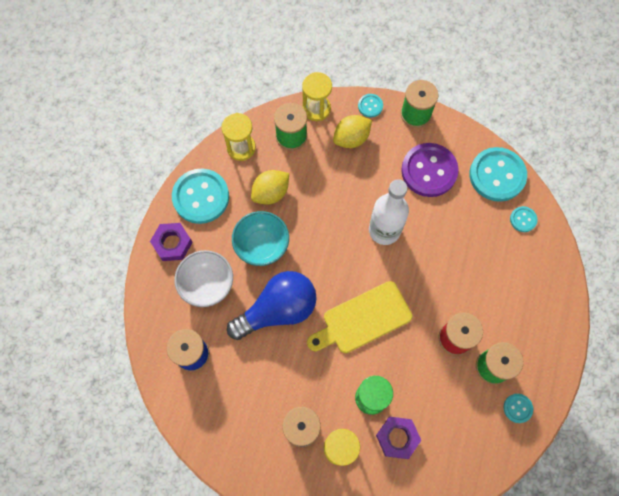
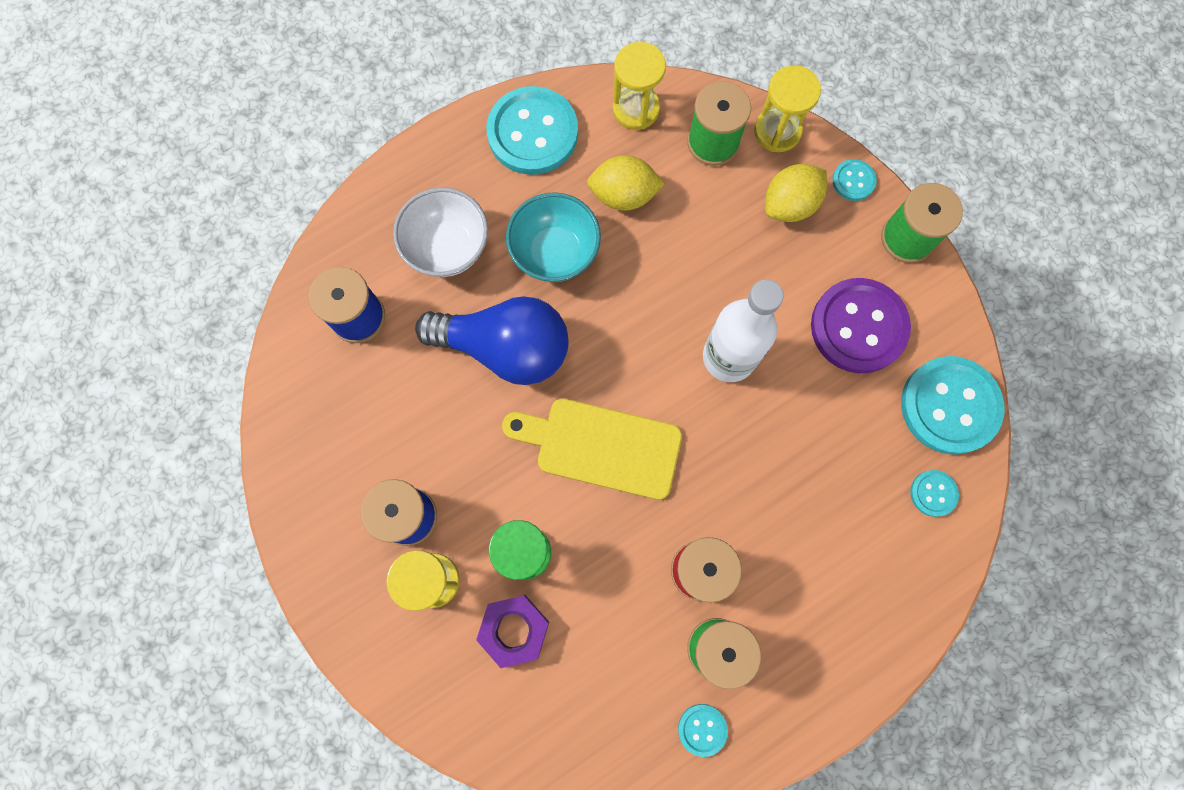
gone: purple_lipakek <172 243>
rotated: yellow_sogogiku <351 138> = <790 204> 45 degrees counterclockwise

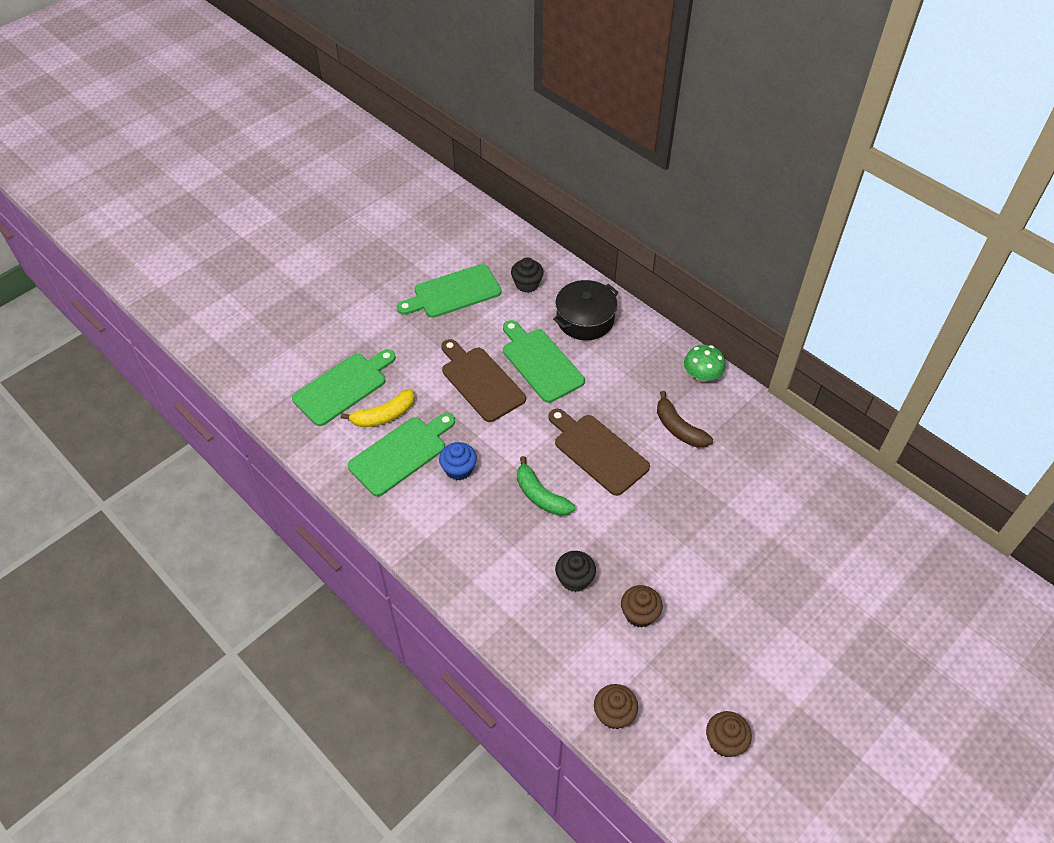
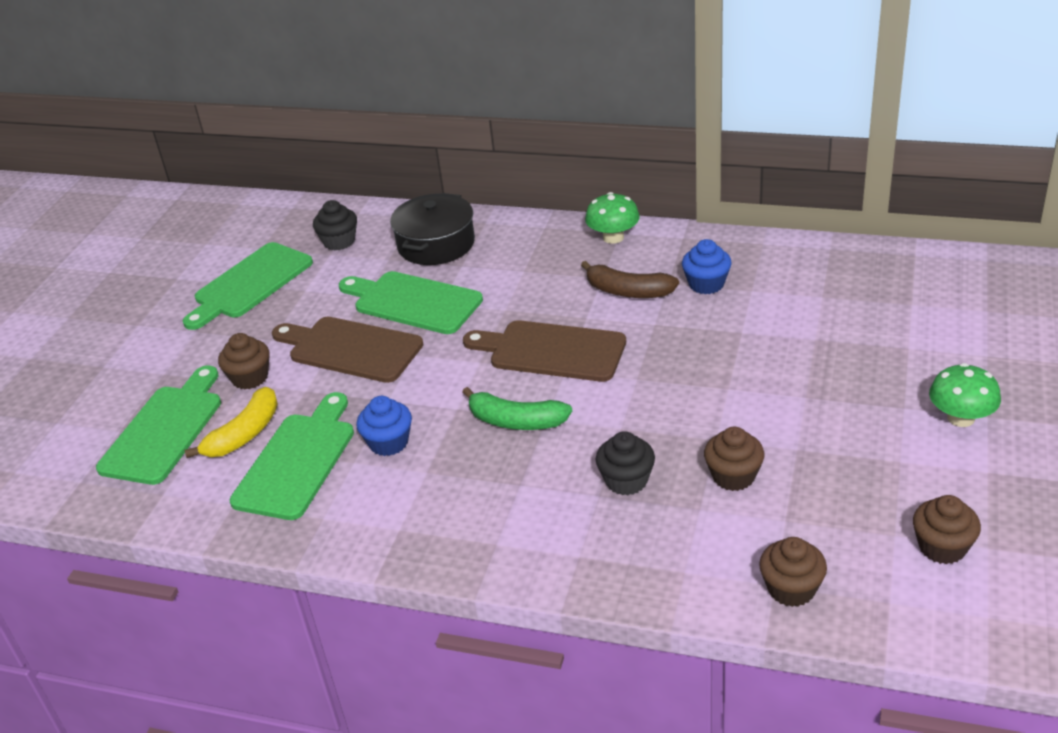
new: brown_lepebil <250 378>; blue_lepebil <706 284>; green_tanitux <961 418>

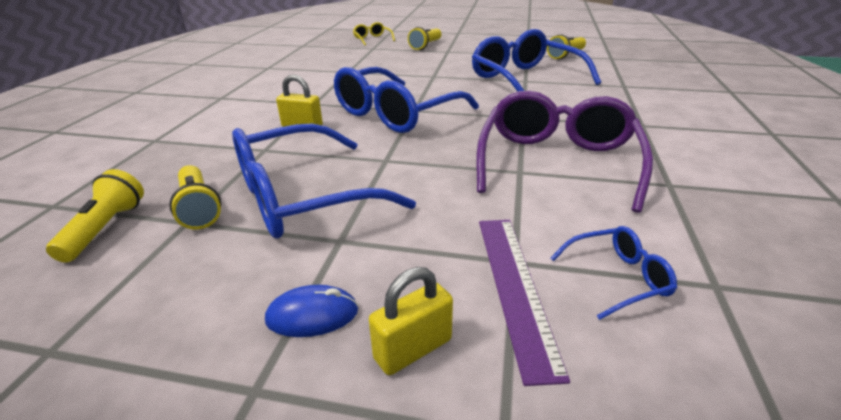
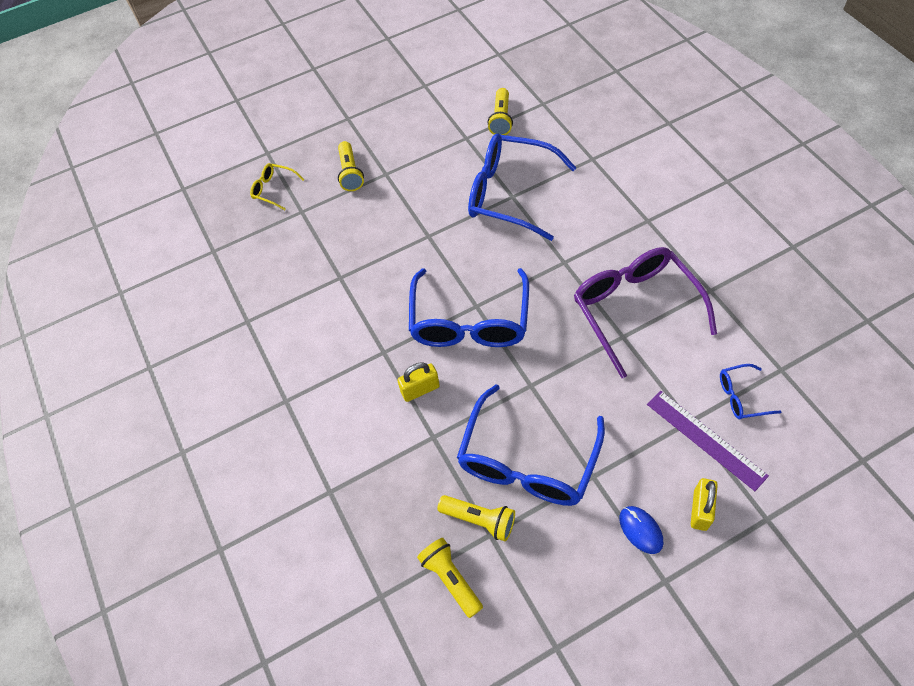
rotated: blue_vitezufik <312 315> = <640 530> 75 degrees counterclockwise; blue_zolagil <617 278> = <741 396> 135 degrees counterclockwise

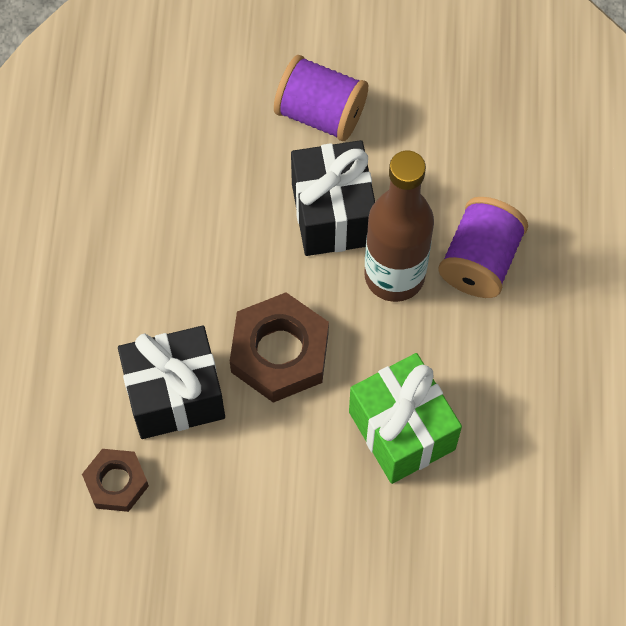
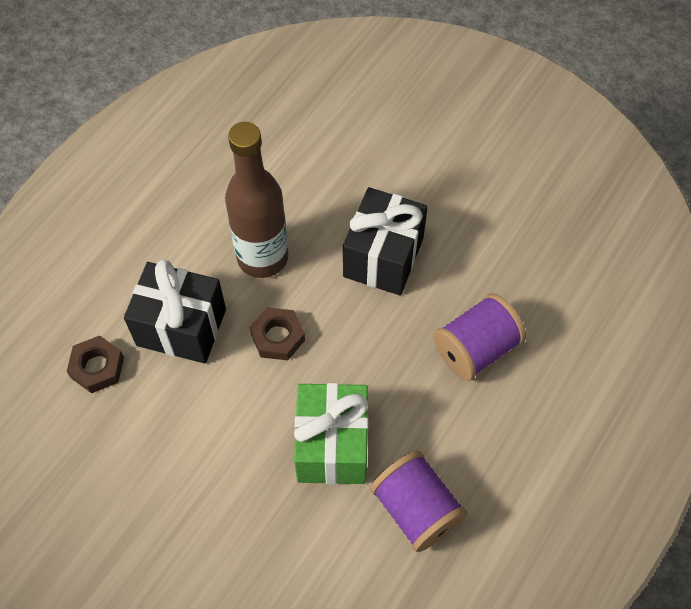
shifted: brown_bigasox <394 276> to <262 257>; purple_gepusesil <320 113> to <416 509>
scaled: brown_lipakek <279 353> = <277 337> x0.60

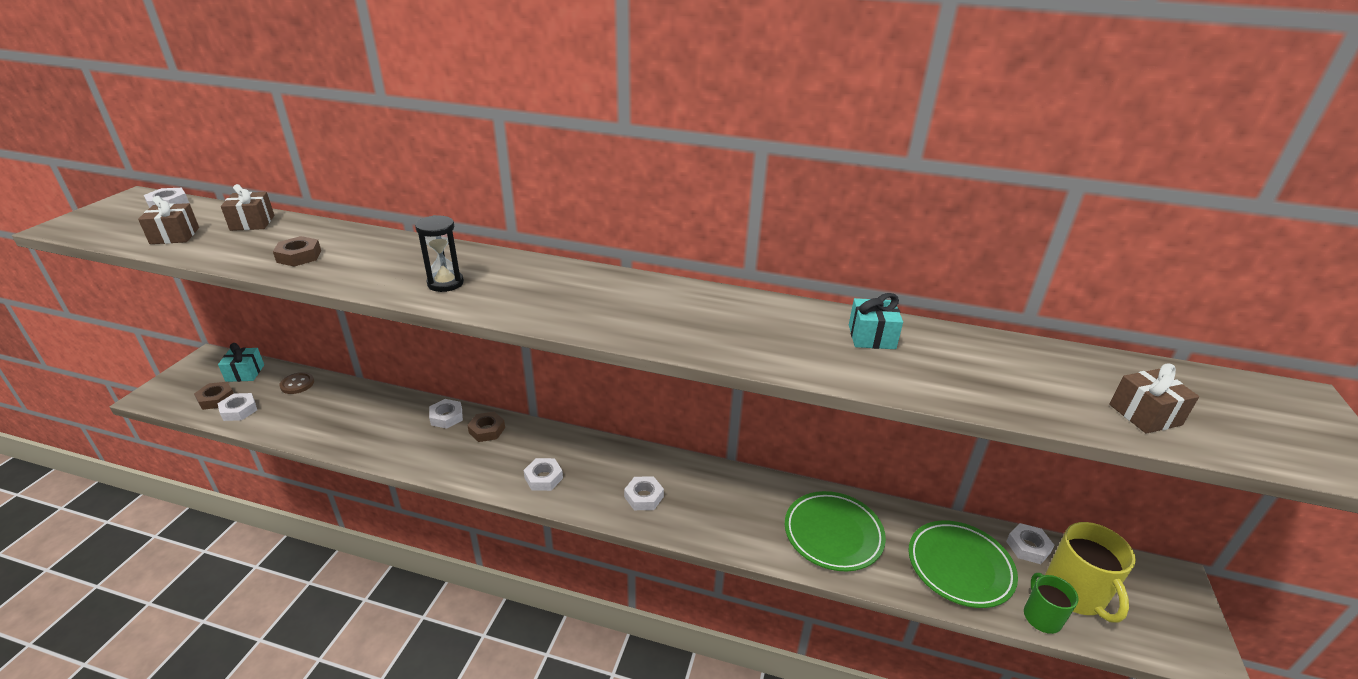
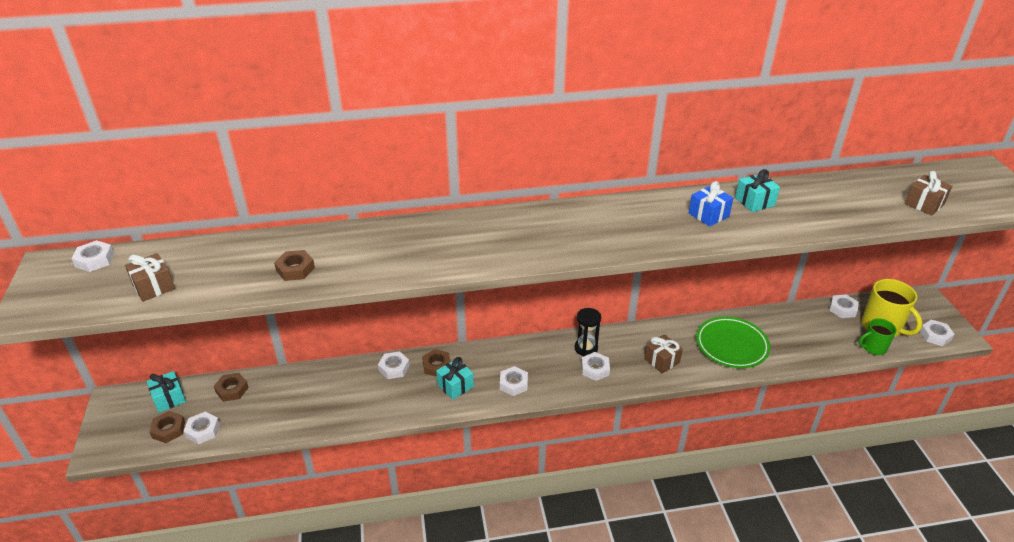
gone: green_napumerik <959 567>
new: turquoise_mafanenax <455 386>; blue_mafanenax <708 215>; white_lipakek <935 335>
shifted: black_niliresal <445 283> to <586 348>; brown_mafanenax <252 223> to <661 361>
swapped: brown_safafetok <297 384> to brown_lipakek <232 390>
rotated: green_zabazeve <1041 616> = <873 347> 75 degrees counterclockwise

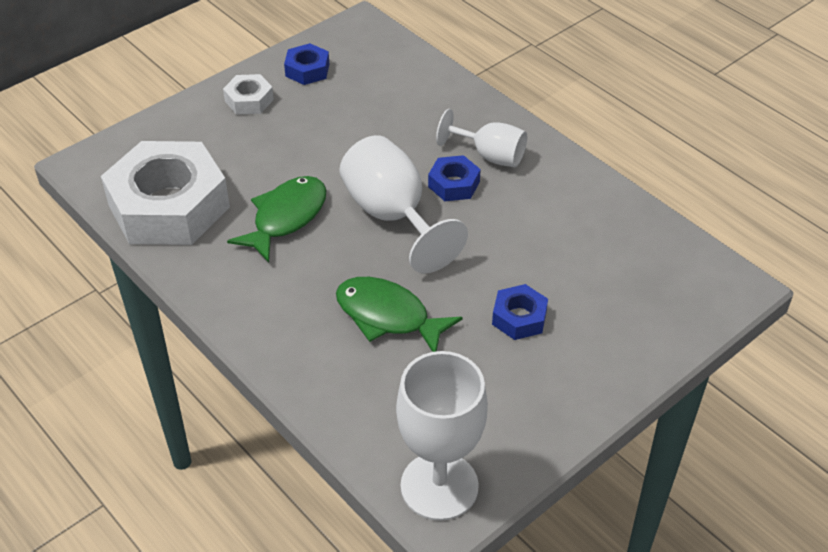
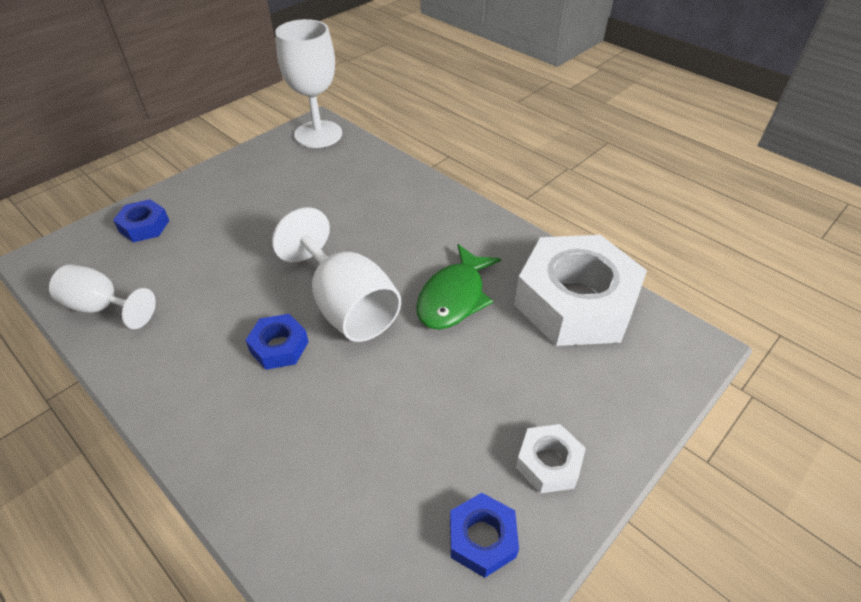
gone: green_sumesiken <388 316>
shifted: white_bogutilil <490 156> to <102 307>; blue_lipakek <519 317> to <144 226>

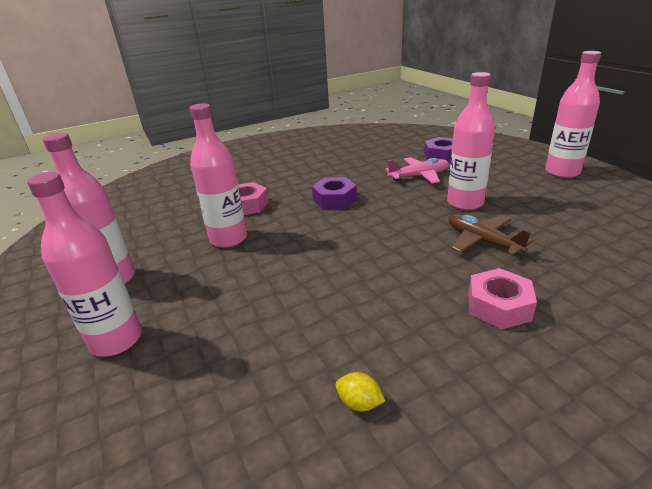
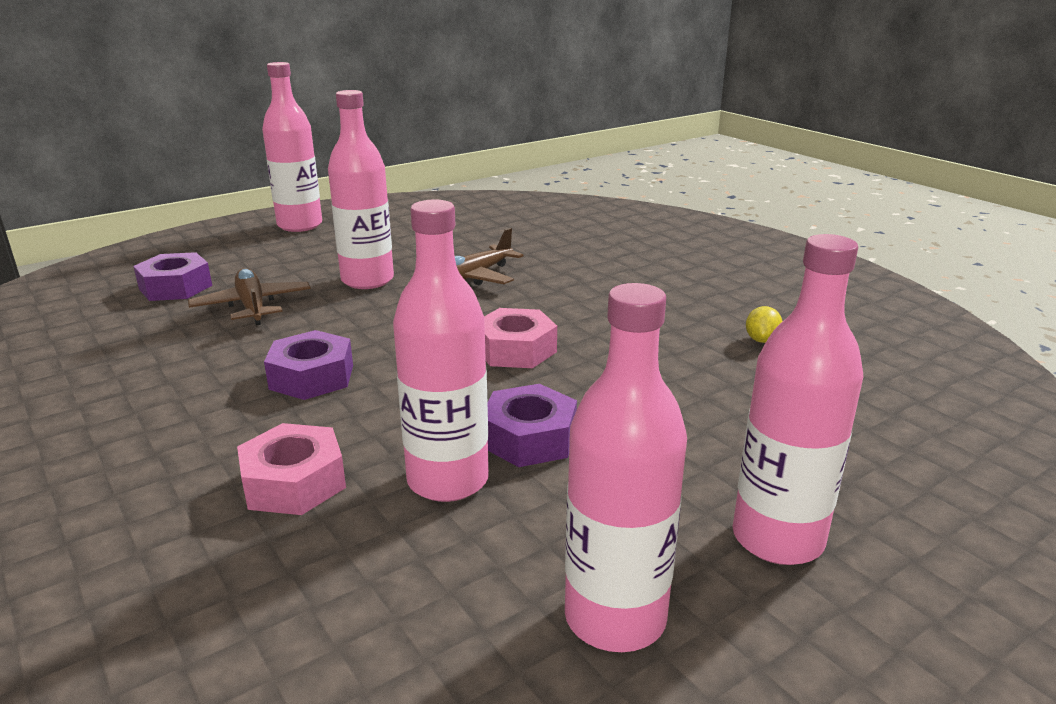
new: purple_lipakek <529 438>
shifted: pink_lipakek <498 306> to <515 350>
repainted: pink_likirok <419 176> to brown_likirok <252 306>

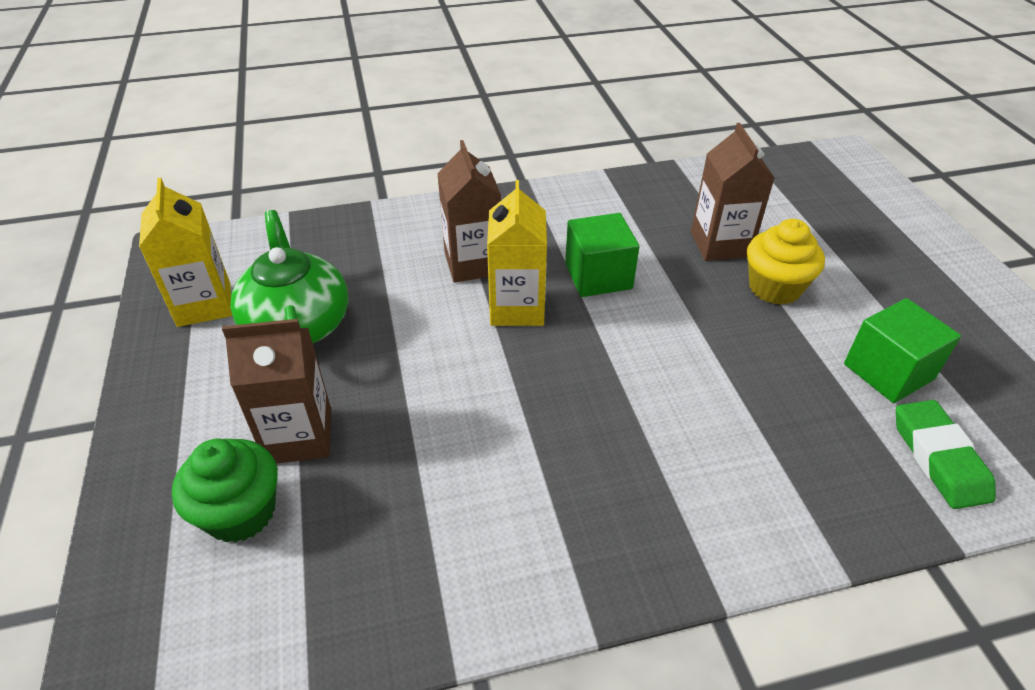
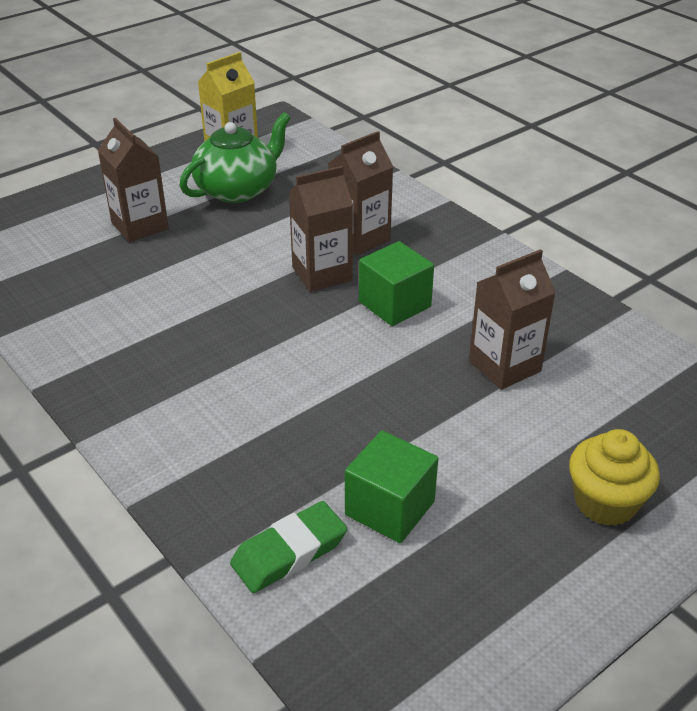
gone: green_lepebil <240 512>
shifted: yellow_lepebil <774 288> to <605 502>
repainted: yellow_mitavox <517 308> to brown_mitavox <322 274>

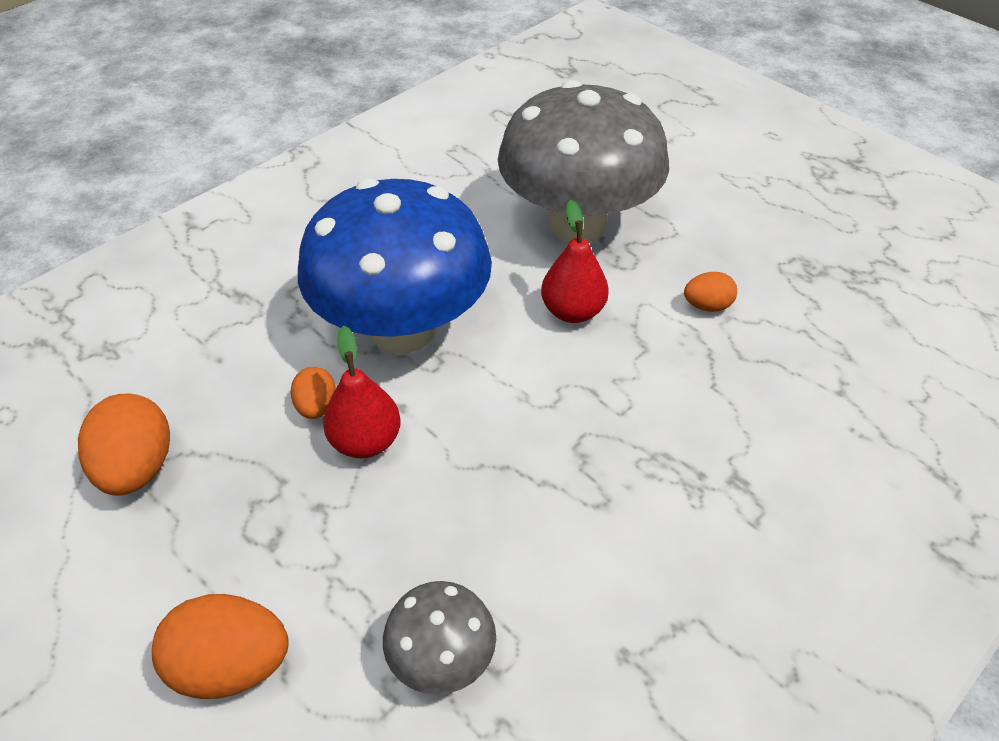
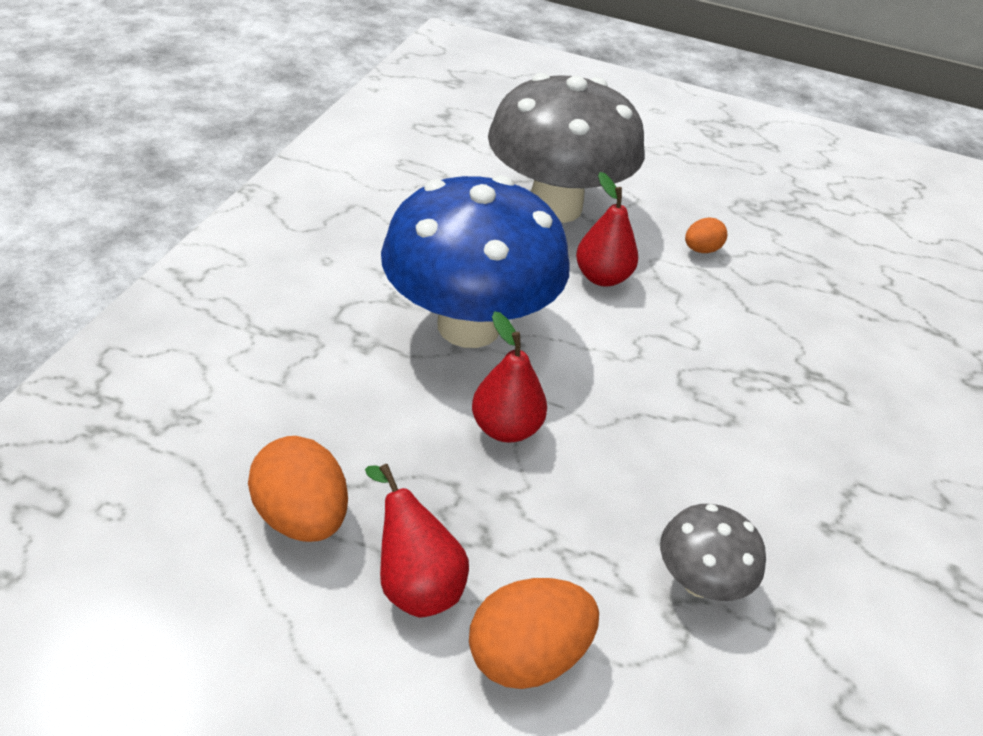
gone: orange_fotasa <316 406>
new: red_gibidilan <415 581>

